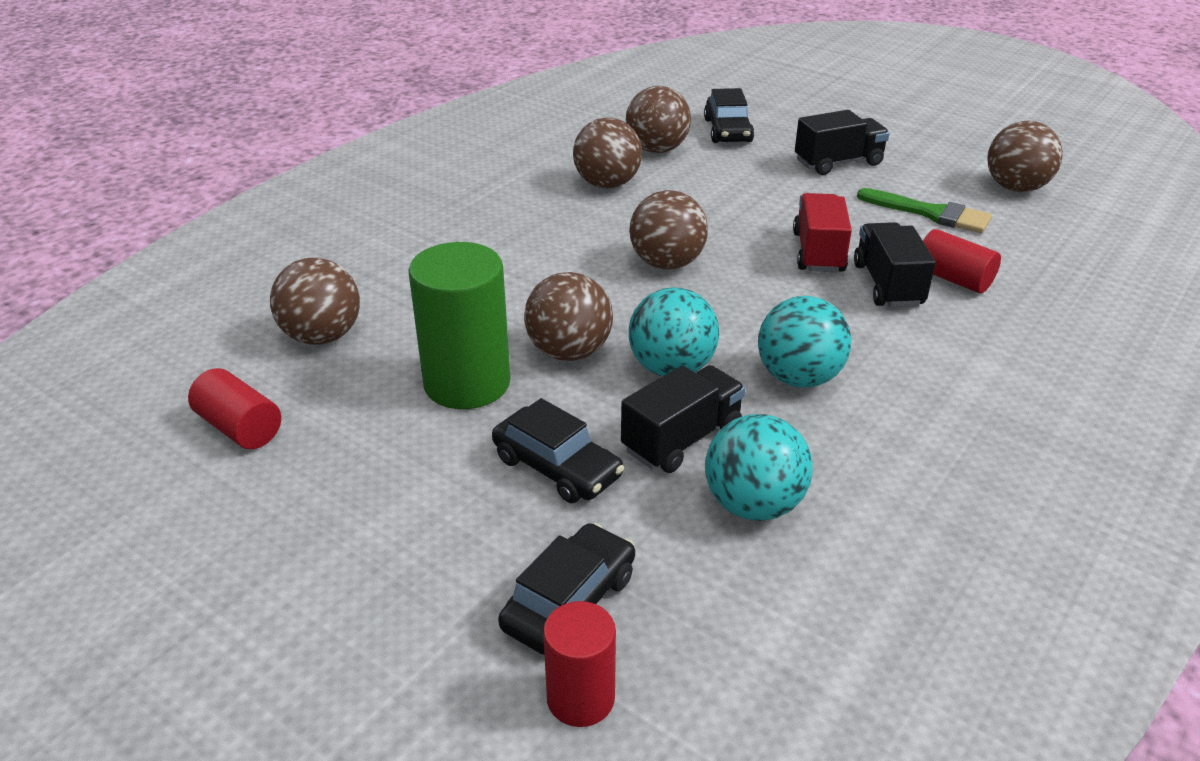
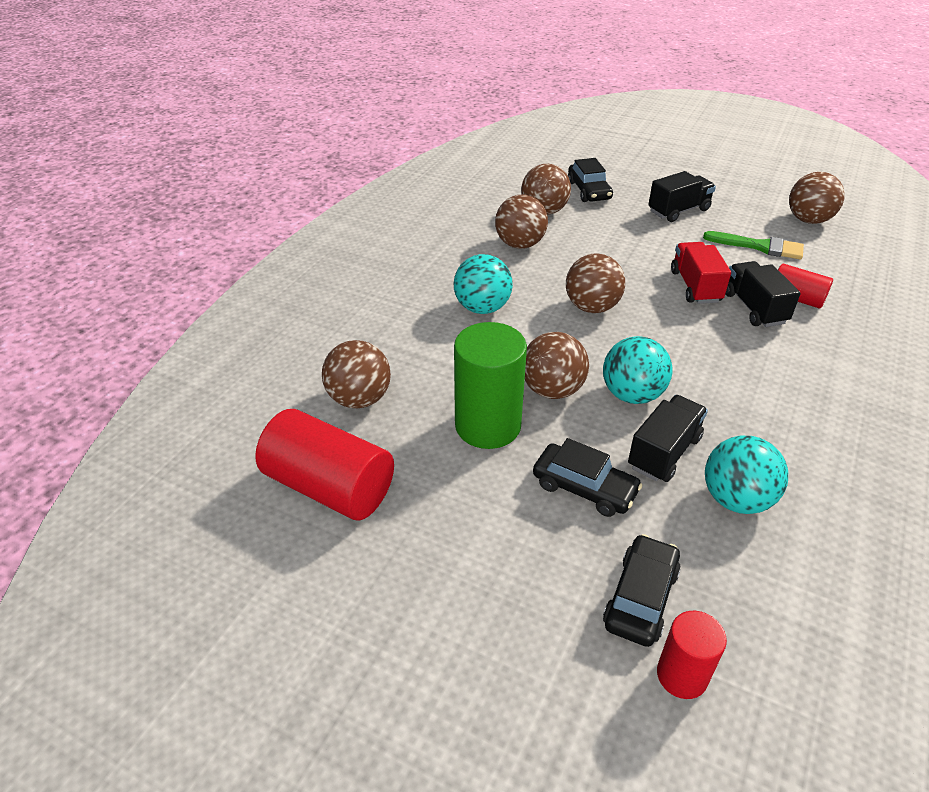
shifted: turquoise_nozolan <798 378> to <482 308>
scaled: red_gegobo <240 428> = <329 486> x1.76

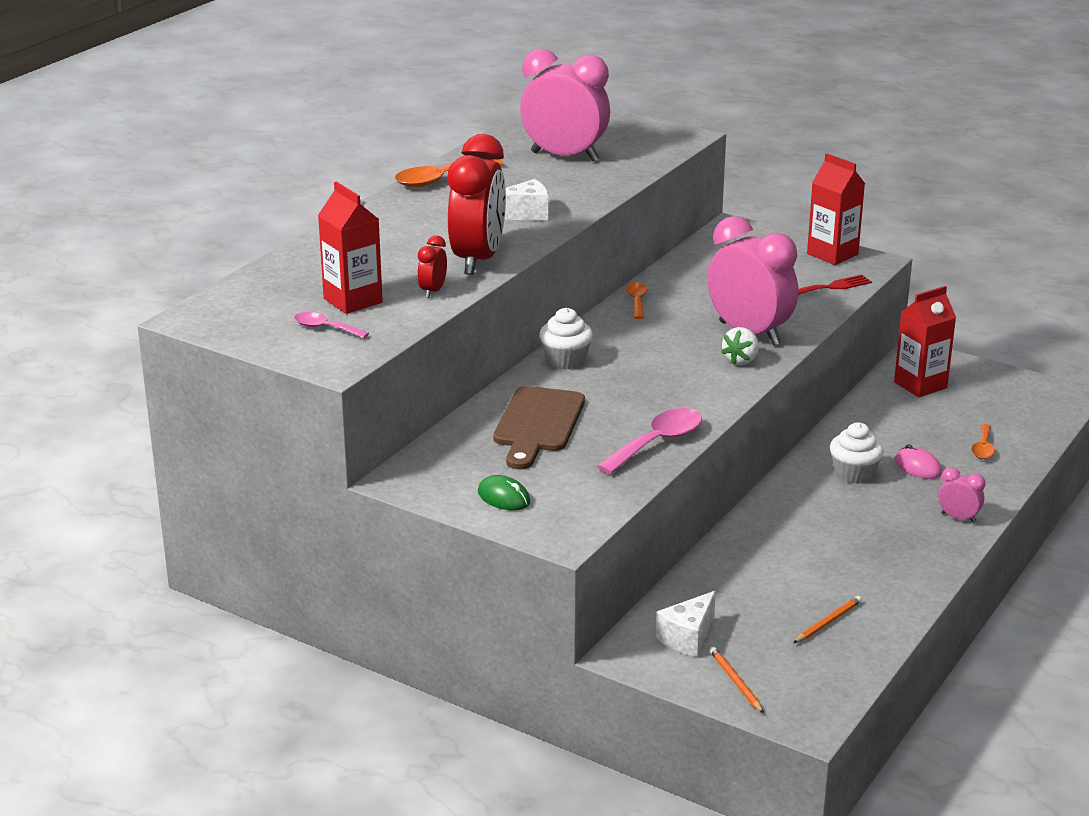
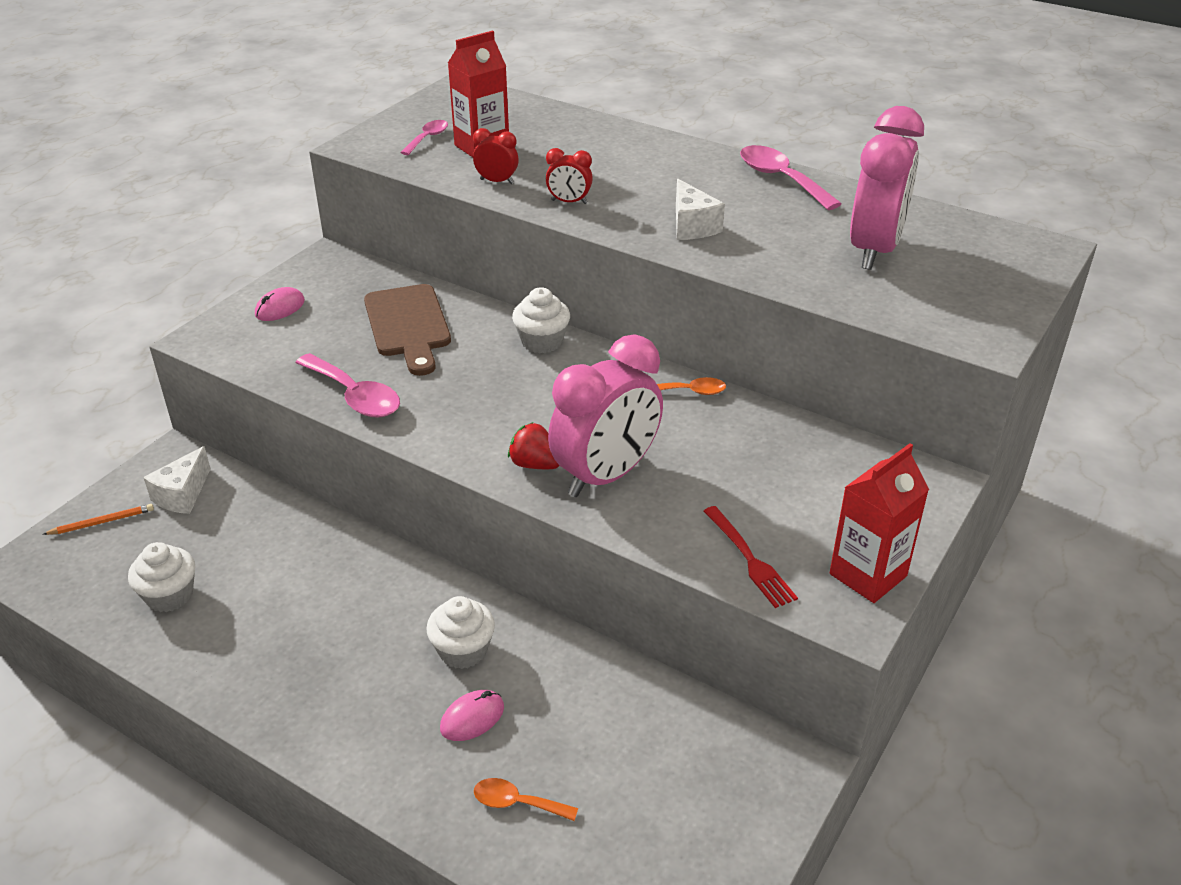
gone: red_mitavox <920 385>; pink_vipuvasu <958 518>
swapped: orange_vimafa <827 622> to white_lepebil <169 595>
repainted: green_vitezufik <503 497> to pink_vitezufik <280 308>; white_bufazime <741 360> to red_bufazime <534 464>; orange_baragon <441 179> to pink_baragon <781 179>
rotated: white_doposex <687 637> = <182 495> 105 degrees counterclockwise; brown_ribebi <538 424> = <408 325> 120 degrees counterclockwise
scaled: red_vipuvasu <478 260> = <569 202> x0.44

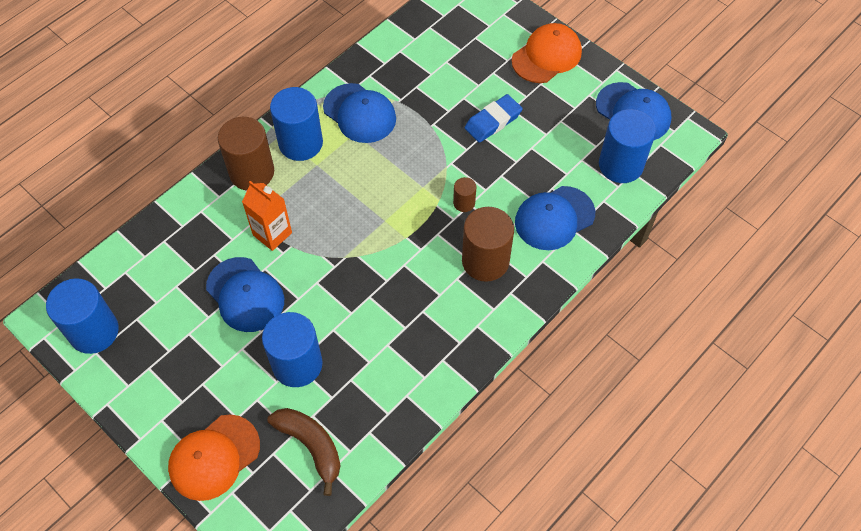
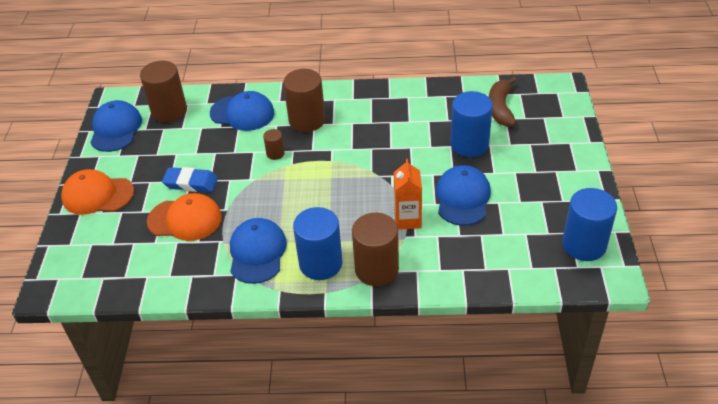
shifted: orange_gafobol <214 457> to <185 219>
repainted: blue_gegobo <620 165> to brown_gegobo <169 111>

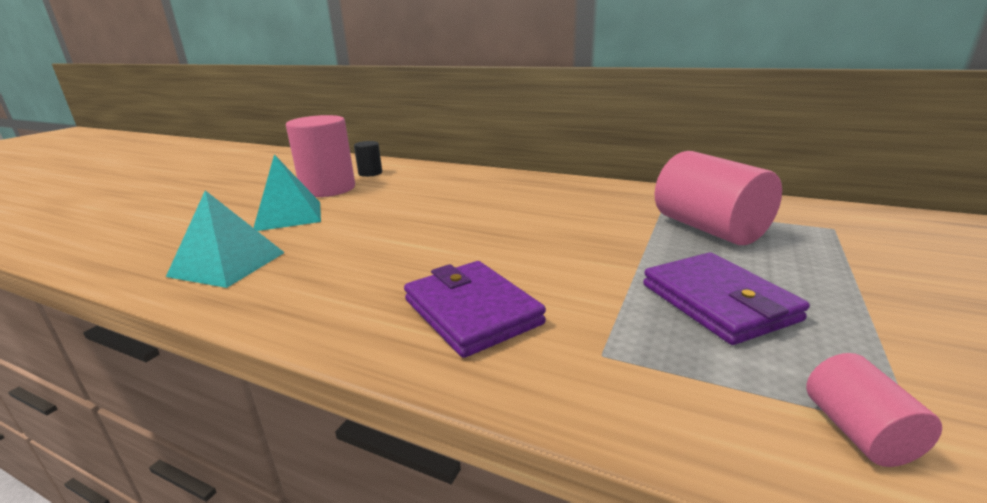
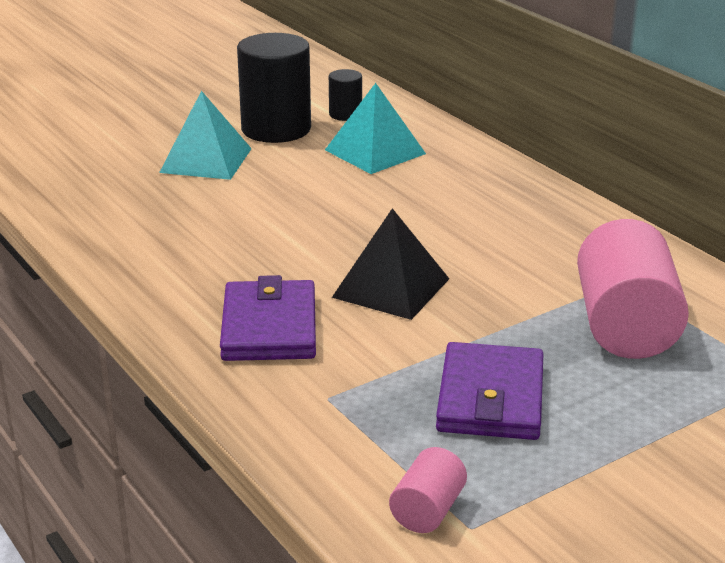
new: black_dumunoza <391 287>
shifted: turquoise_dumunoza <227 264> to <375 152>
repainted: pink_gegobo <328 189> to black_gegobo <276 129>

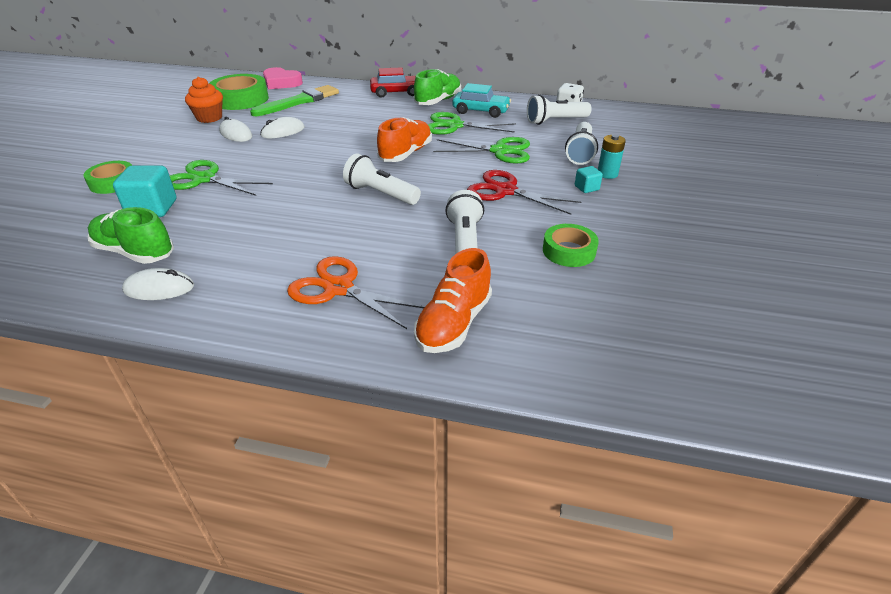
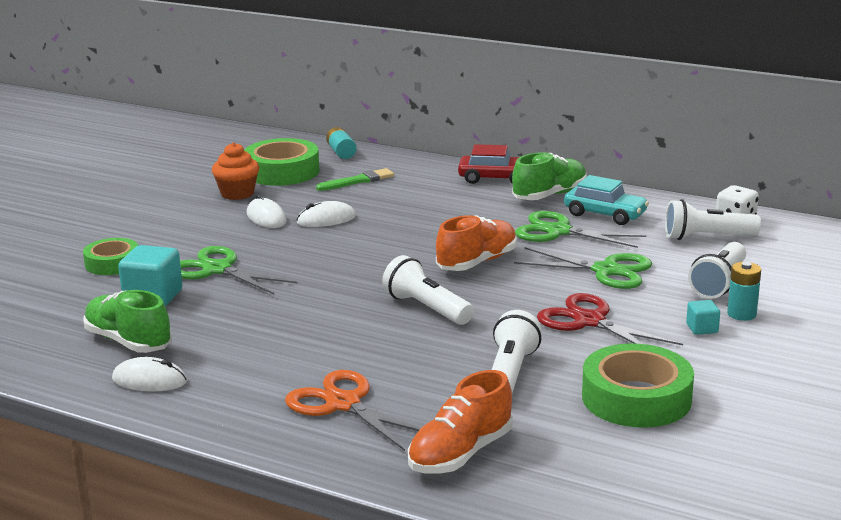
swapped: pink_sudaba <281 83> to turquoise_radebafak <341 152>
scaled: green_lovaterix <299 101> = <358 181> x0.63; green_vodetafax <569 251> = <636 398> x1.62

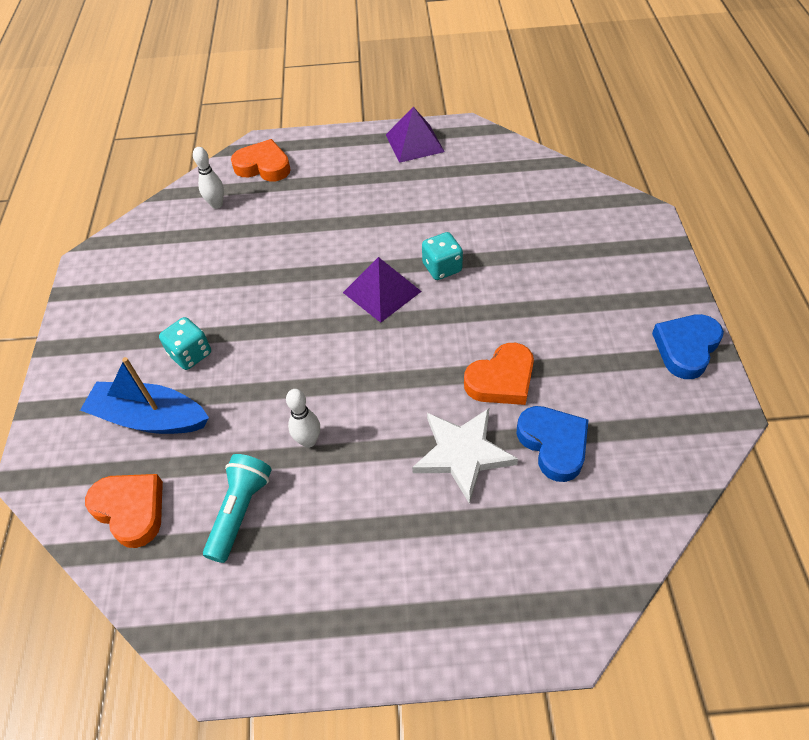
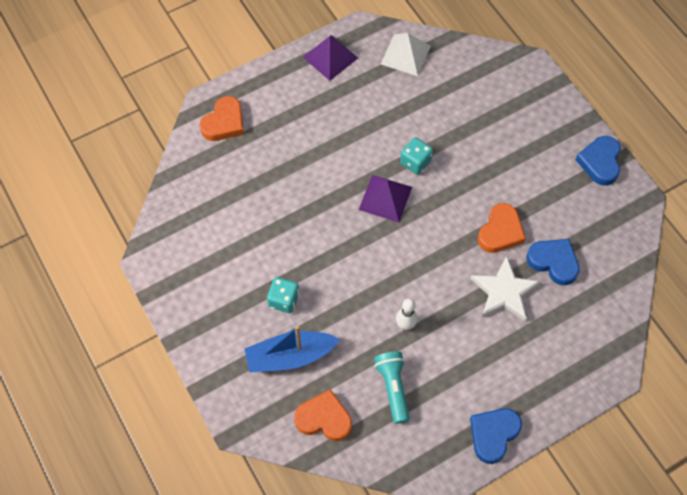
gone: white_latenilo <217 204>
new: white_dumunoza <405 54>; blue_sudaba <493 434>
rotated: orange_sudaba <263 166> = <224 123> 135 degrees clockwise

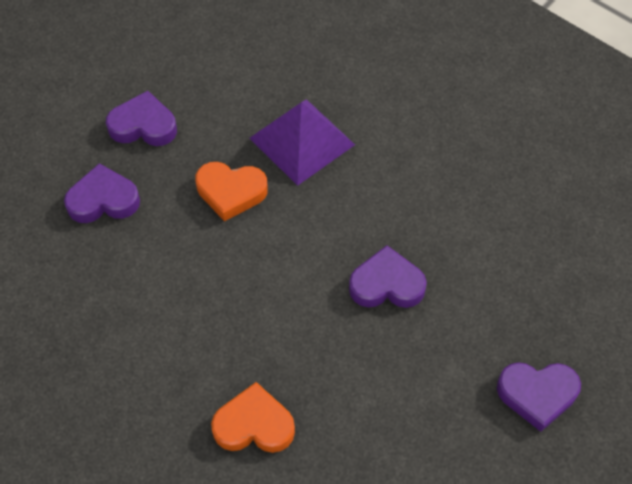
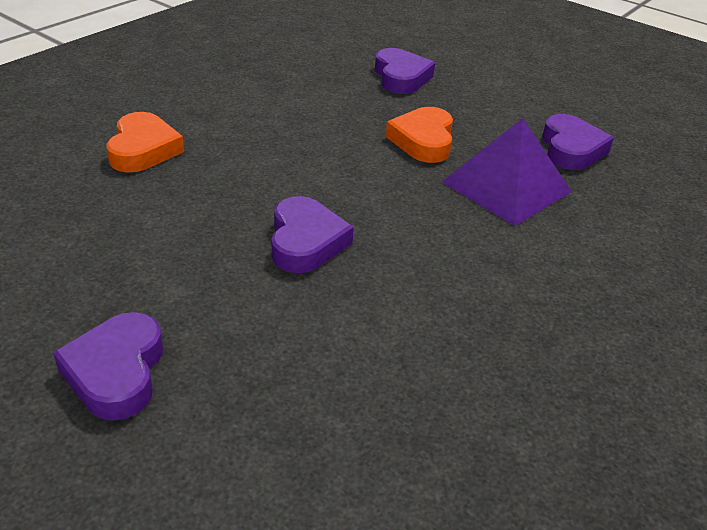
shifted: purple_sudaba <143 125> to <571 149>

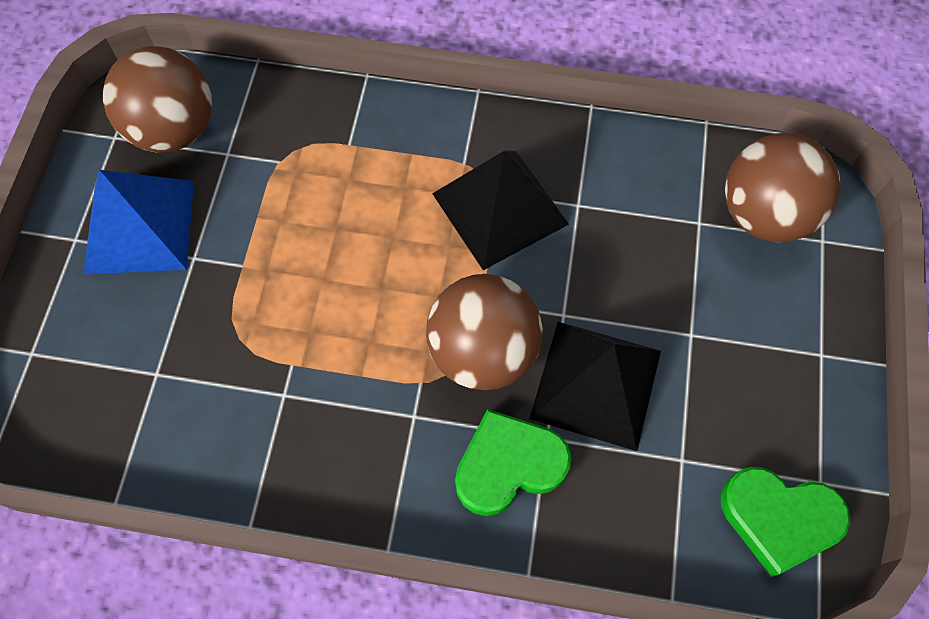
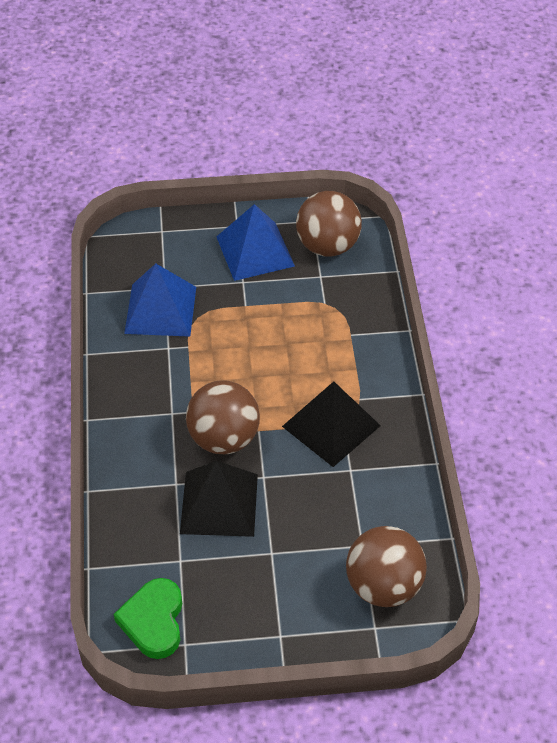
gone: green_sudaba <508 465>
new: blue_dumunoza <160 310>

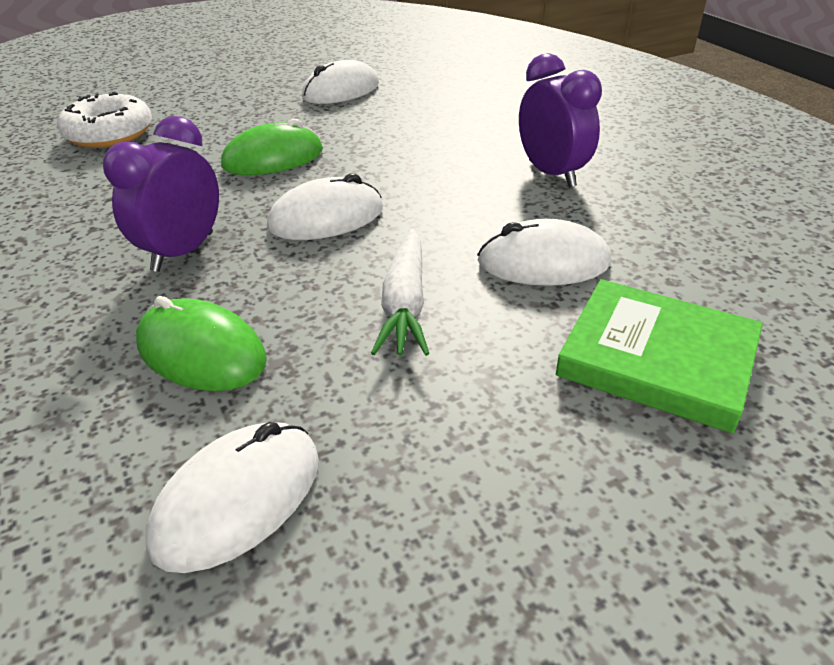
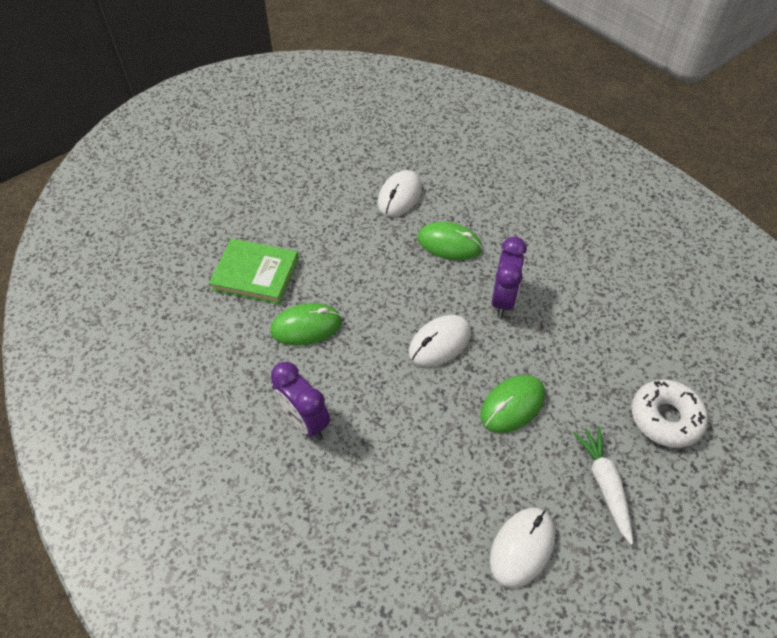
shifted: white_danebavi <405 304> to <604 484>
repainted: white_vitezufik <543 262> to green_vitezufik <306 326>

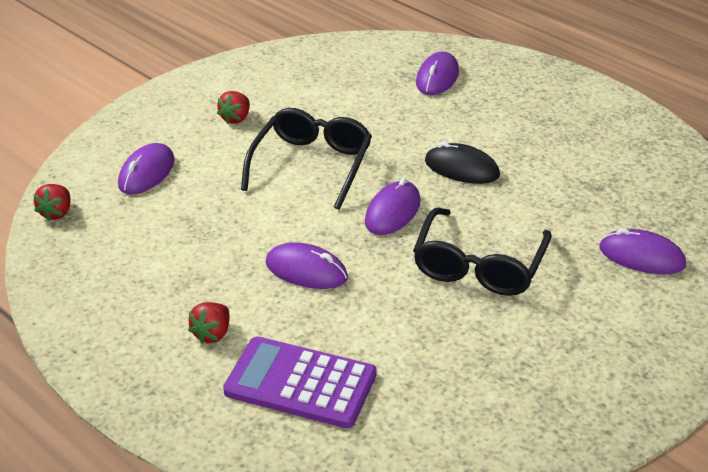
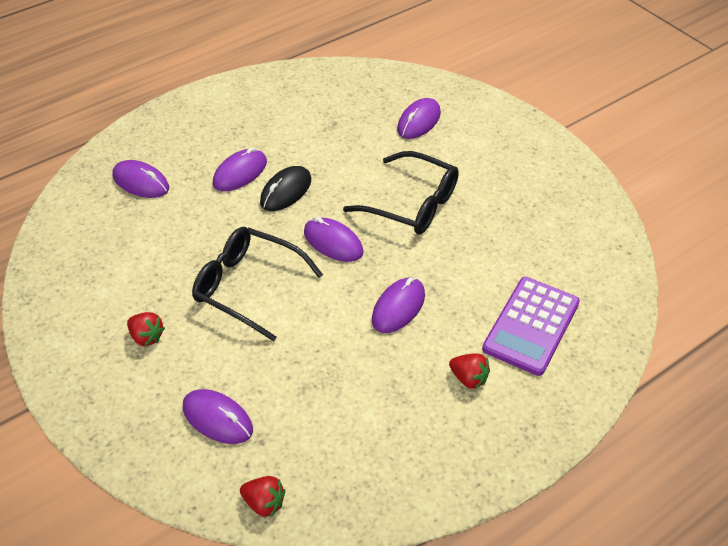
new: purple_vitezufik <240 173>

